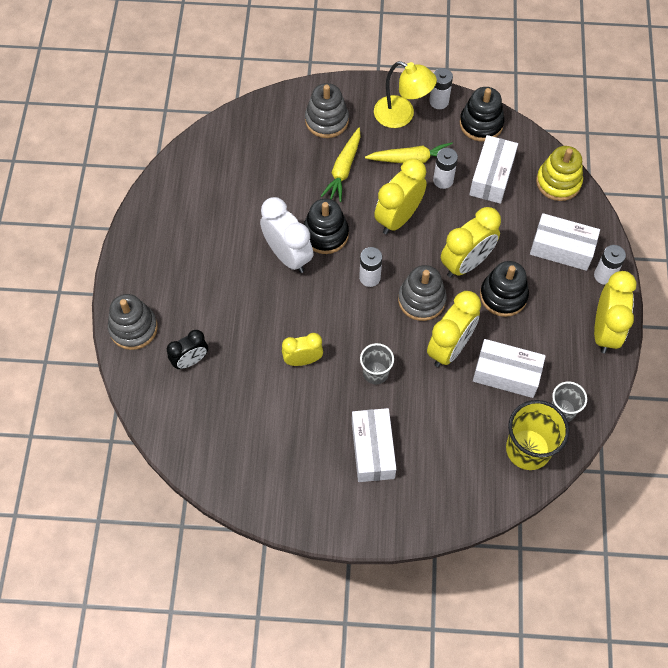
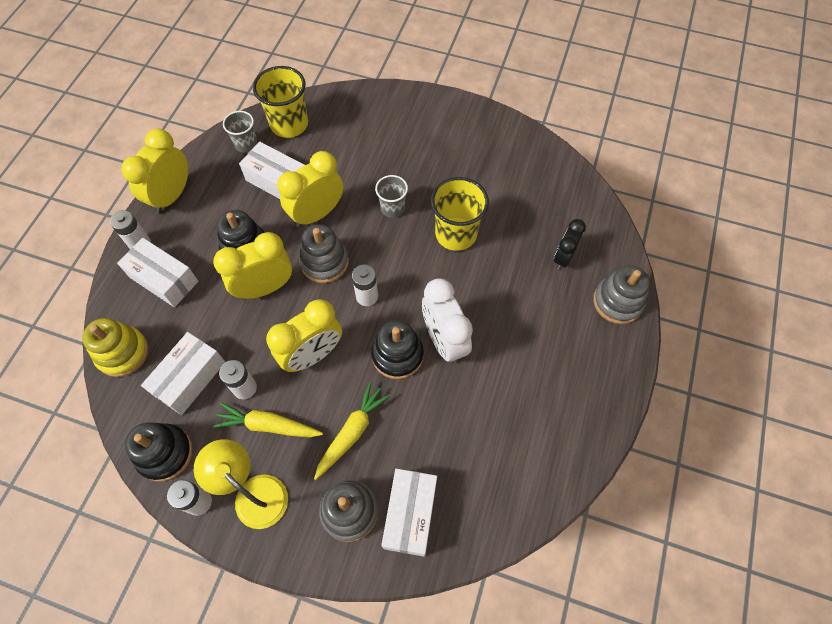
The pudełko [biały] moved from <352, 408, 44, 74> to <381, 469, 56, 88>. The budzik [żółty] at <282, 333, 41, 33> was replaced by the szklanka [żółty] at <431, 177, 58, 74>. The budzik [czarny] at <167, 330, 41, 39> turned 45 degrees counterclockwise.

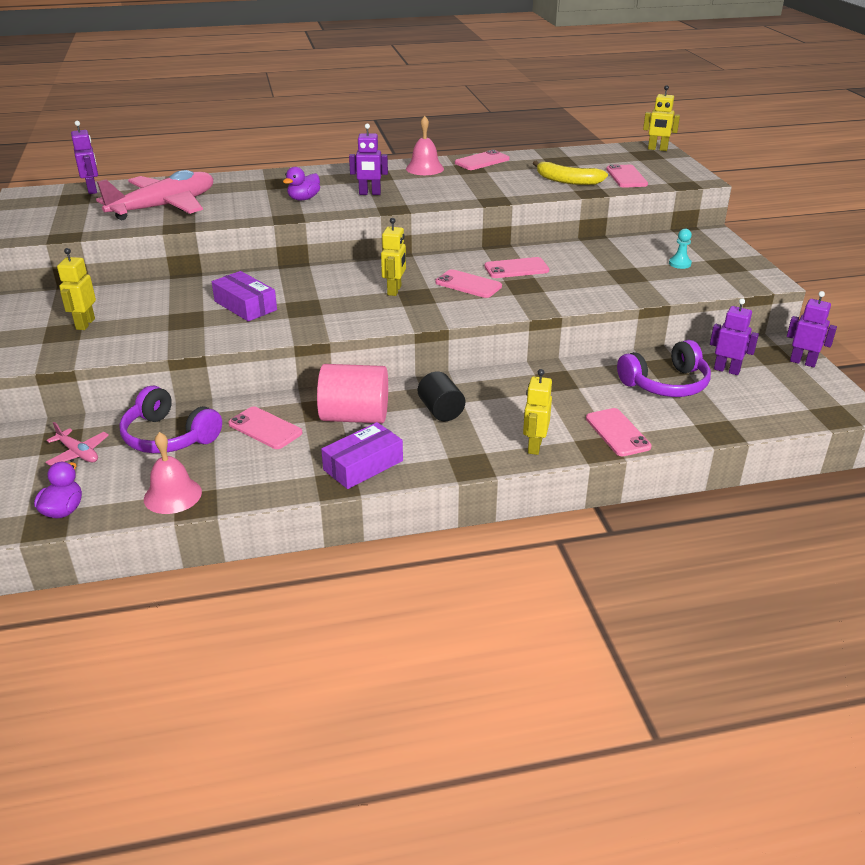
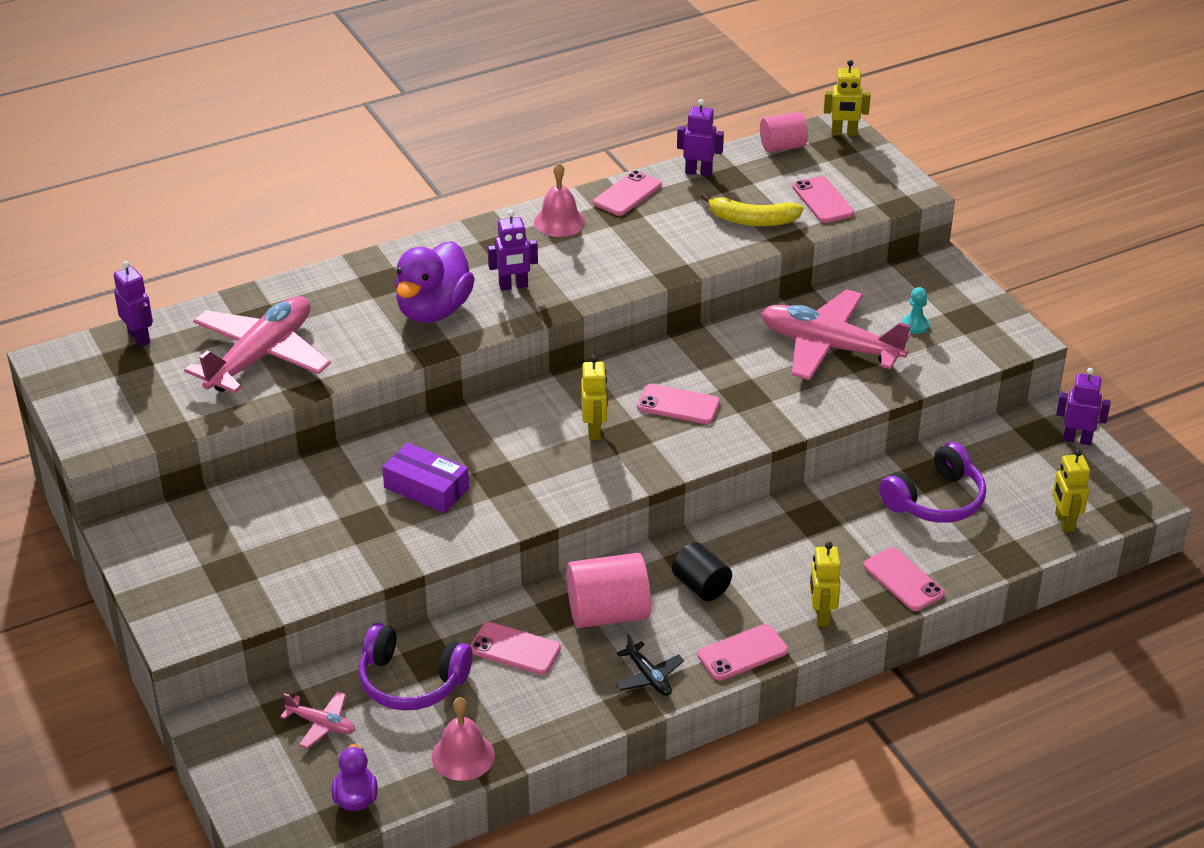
The walec [różowy] at <760, 112, 48, 40> appeared. The samolot [różowy] at <761, 289, 150, 91> appeared. The robot [żółty] moved from <57, 248, 39, 82> to <1052, 449, 38, 84>. The telefon [różowy] moved from <484, 257, 65, 21> to <697, 624, 91, 57>. The robot [fioletowy] moved from <710, 298, 49, 77> to <677, 99, 47, 78>. The pudełko [fioletowy] at <321, 422, 82, 67> was replaced by the samolot [czarny] at <615, 634, 69, 62>. The kaczka [fioletowy] at <283, 167, 37, 34> changed to 1.91 times the size.

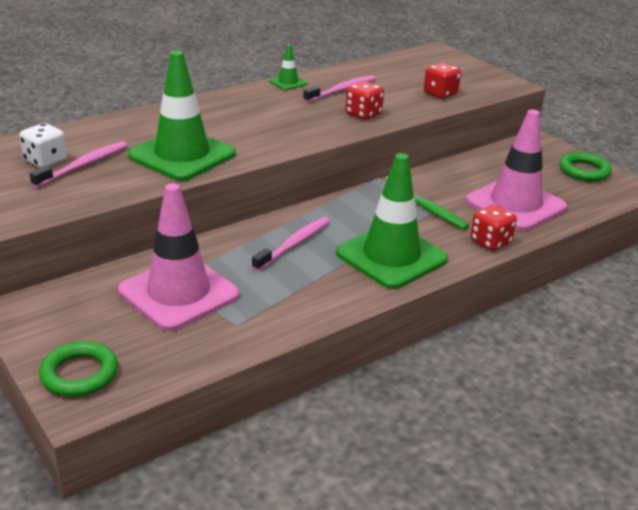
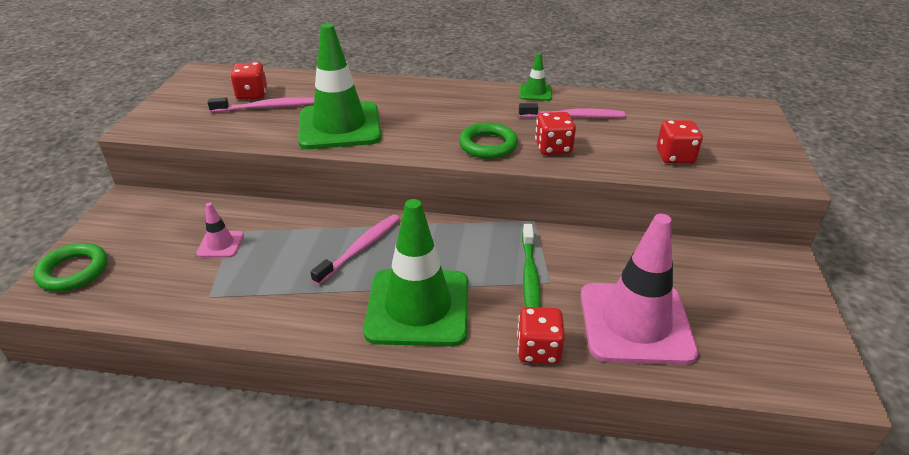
The pierścień [zielony] moved from <560, 152, 52, 29> to <459, 122, 59, 37>. The kostka do gry [biały] at <20, 123, 47, 45> became the kostka do gry [czerwony] at <230, 62, 37, 38>. The szczoteczka do zębów [różowy] at <252, 217, 78, 54> turned 45 degrees counterclockwise. The pachołek [różowy] at <118, 183, 122, 148> changed to 0.44 times the size.

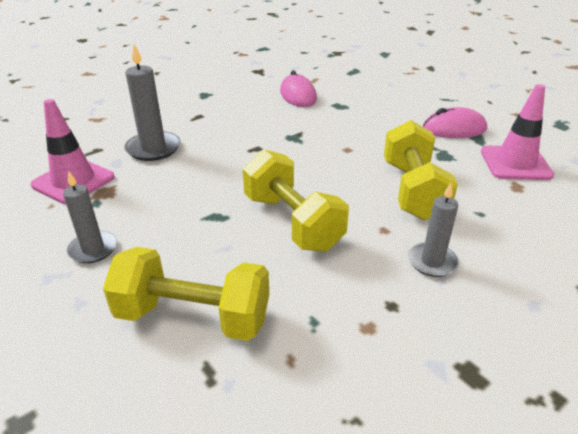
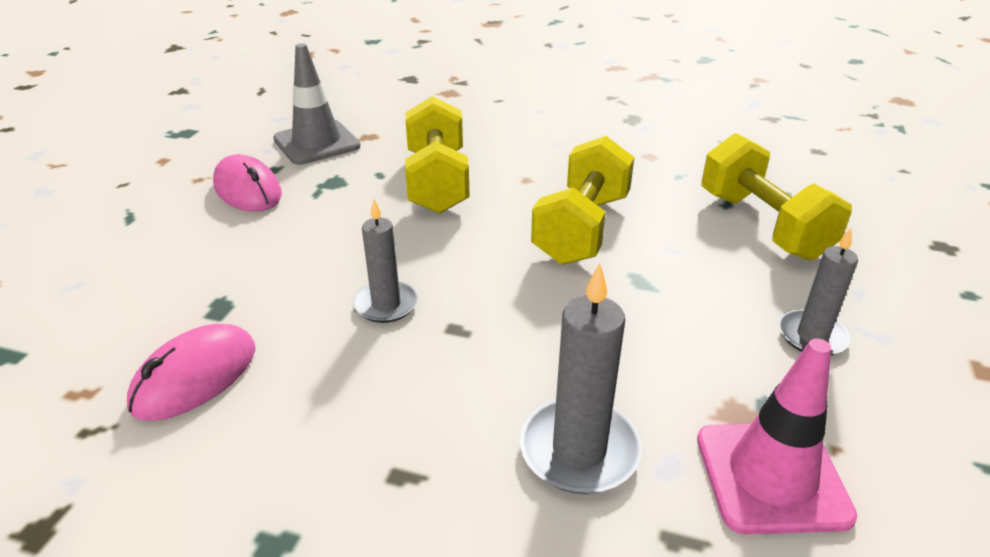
The świeca [szary] moved from <408, 183, 51, 94> to <353, 199, 65, 124>. The pachołek [różowy] at <481, 84, 73, 96> became the pachołek [szary] at <273, 43, 88, 122>. The hantel [żółty] at <384, 120, 74, 100> turned 60 degrees counterclockwise.

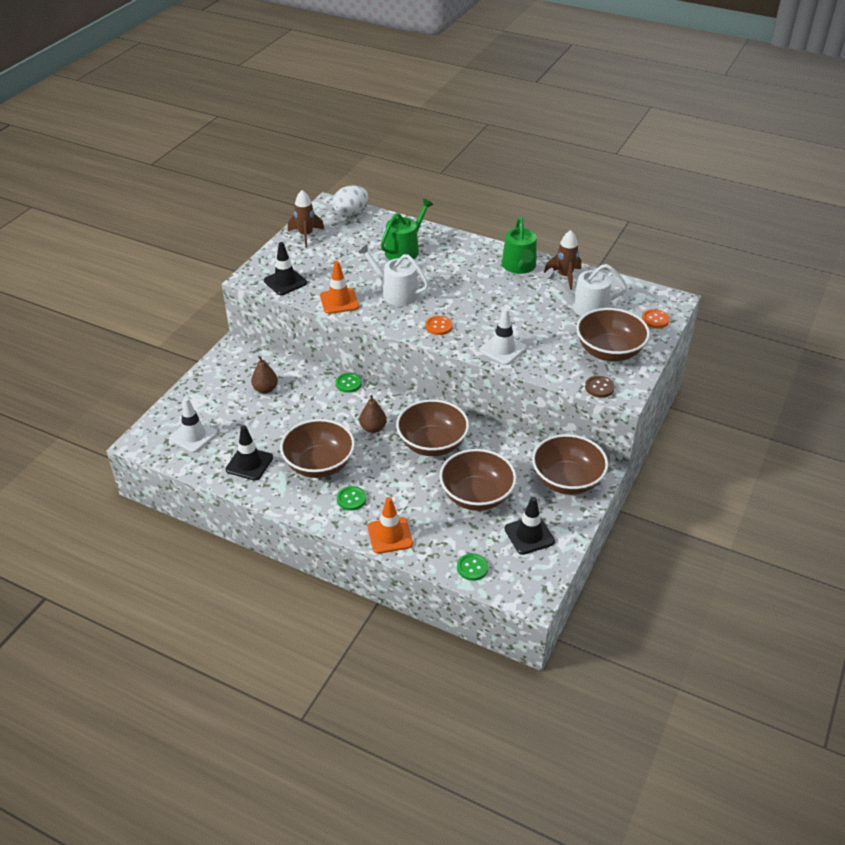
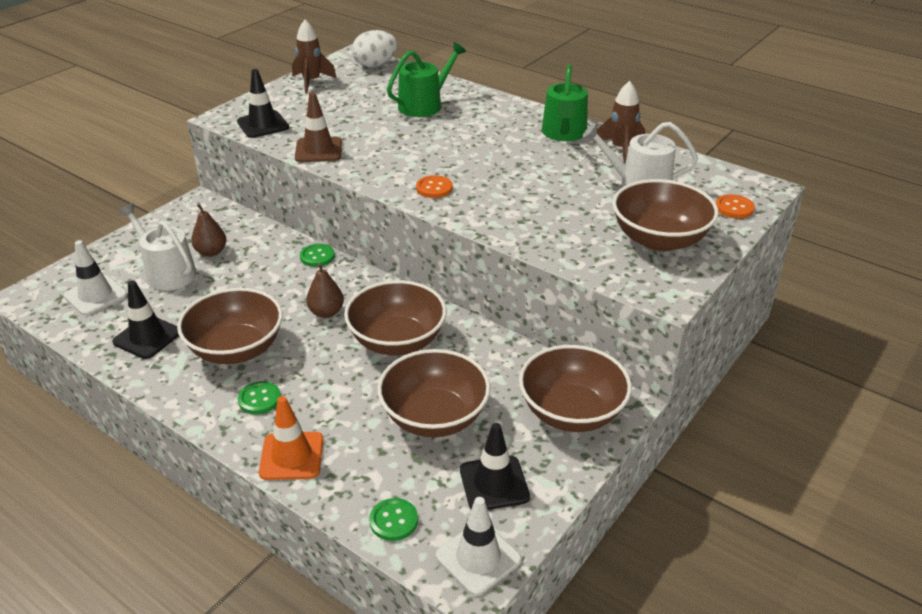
The guzik [brązowy] at <585, 376, 30, 22> disappeared. The konewka [biały] moved from <358, 244, 71, 62> to <118, 203, 79, 88>. The pachołek [biały] moved from <479, 308, 48, 57> to <436, 497, 86, 99>. The pachołek [pomarańczowy] at <320, 261, 39, 53> became the pachołek [brązowy] at <295, 93, 47, 69>.

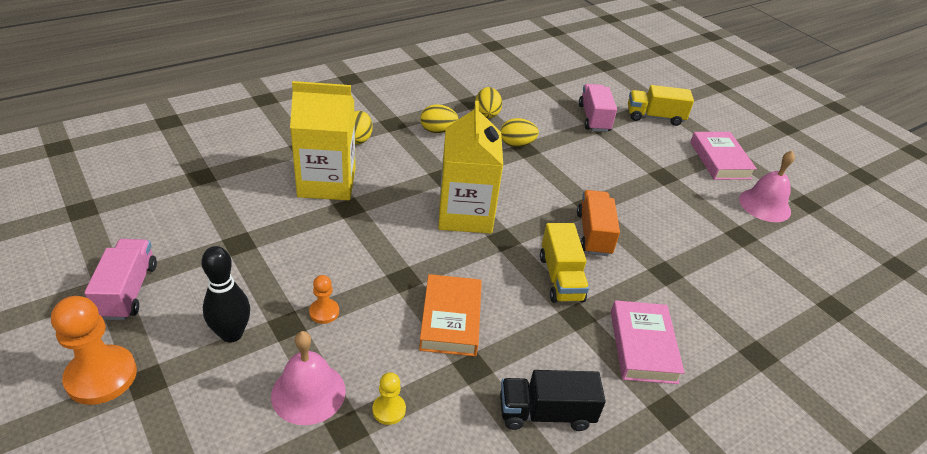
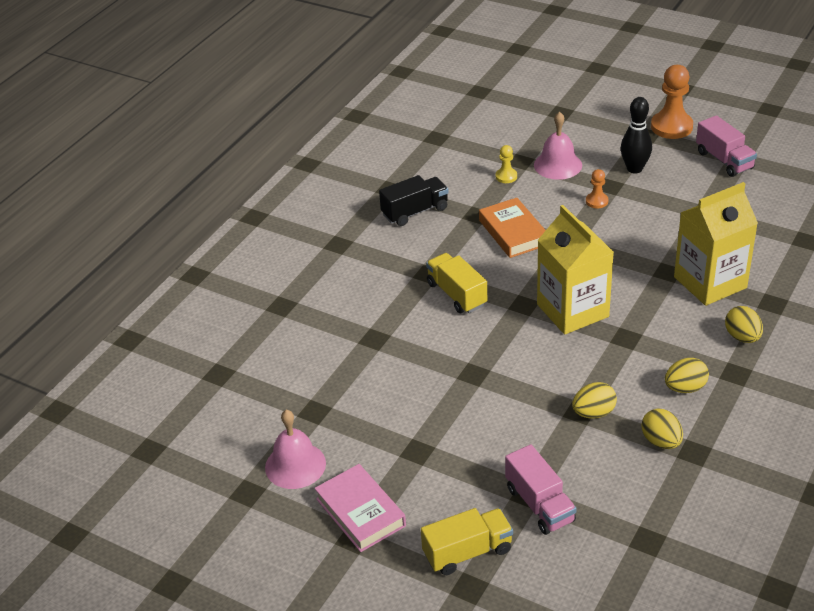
The ciężarówka [pomarańczowy] at <577, 190, 43, 66> disappeared. The książka [różowy] at <611, 300, 74, 84> disappeared.

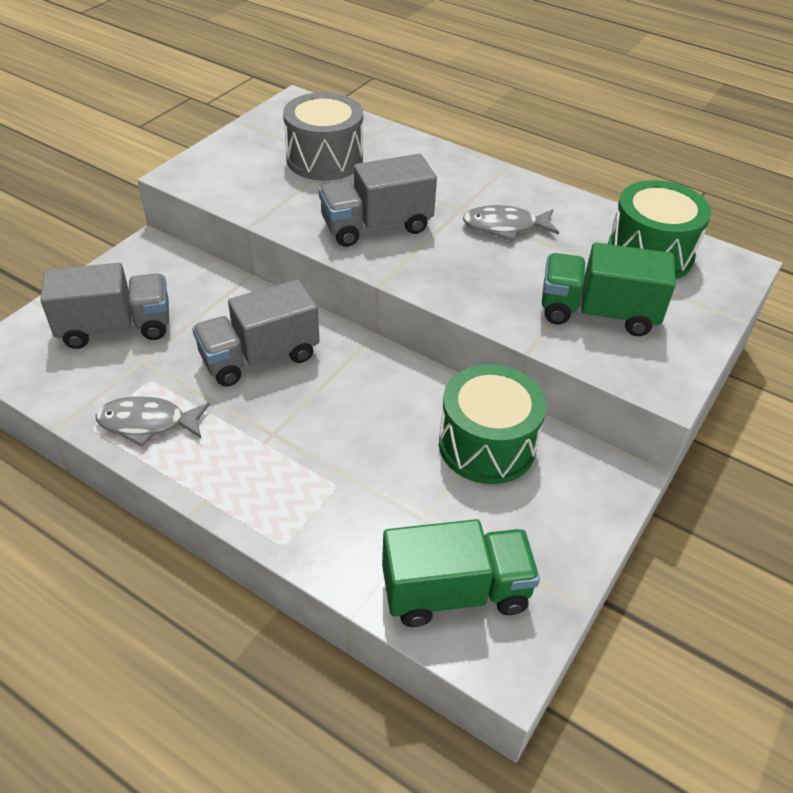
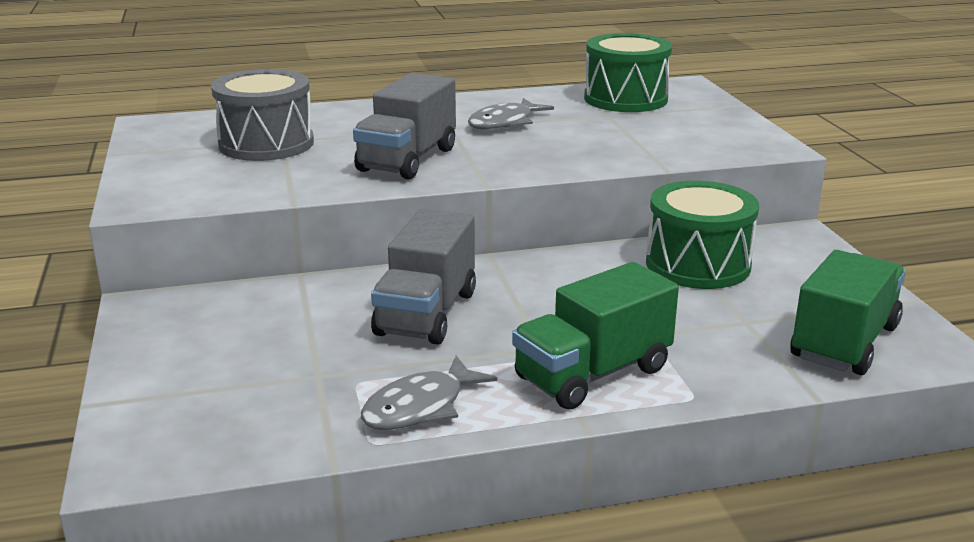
The ciężarówka [szary] at <40, 263, 129, 86> disappeared. The ciężarówka [zielony] moved from <542, 243, 134, 93> to <512, 262, 167, 148>.

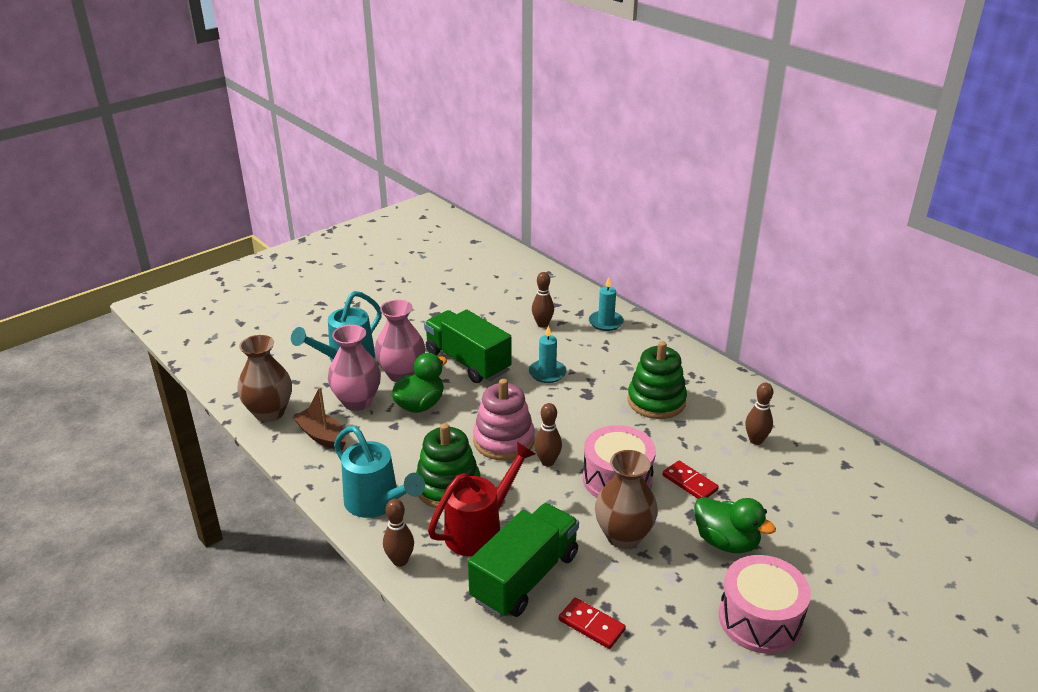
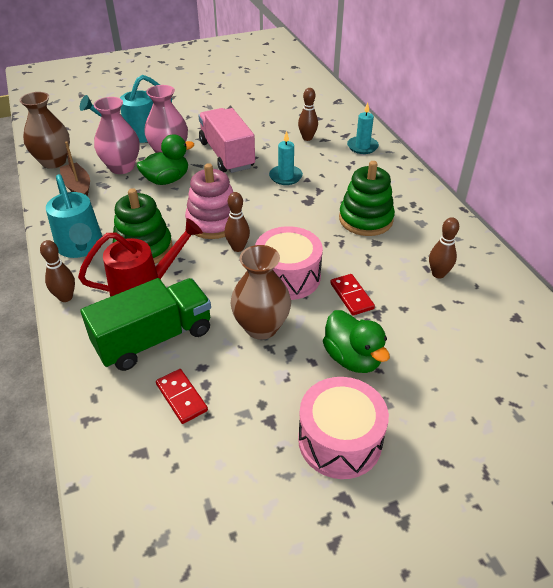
The ciężarówka [zielony] at <424, 309, 88, 74> became the ciężarówka [różowy] at <198, 108, 57, 65>.

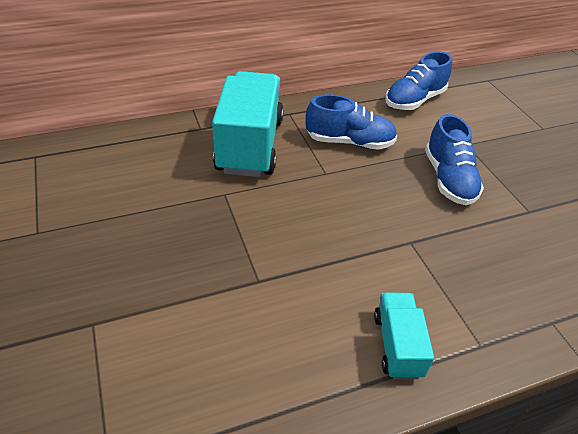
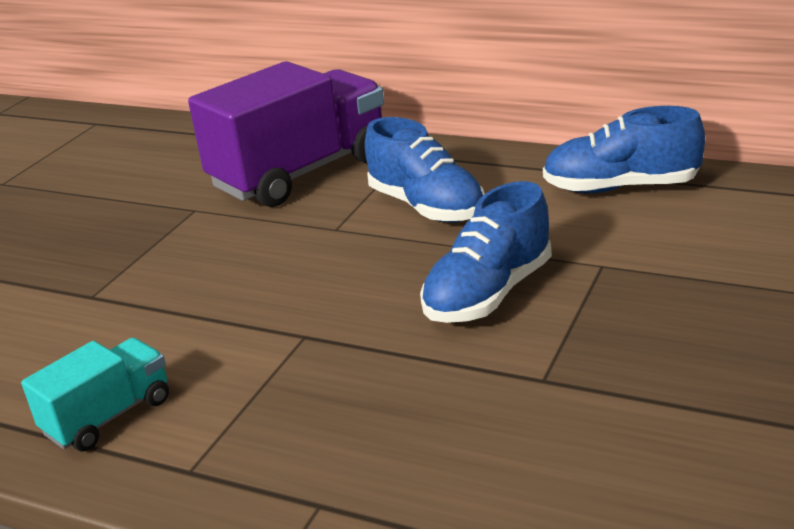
The ciężarówka [turkusowy] at <212, 71, 72, 106> became the ciężarówka [fioletowy] at <188, 61, 196, 146>.

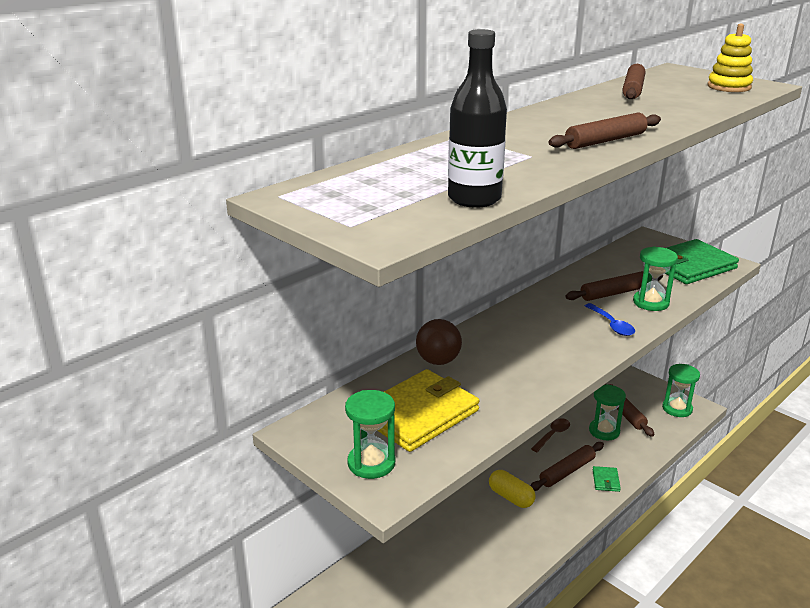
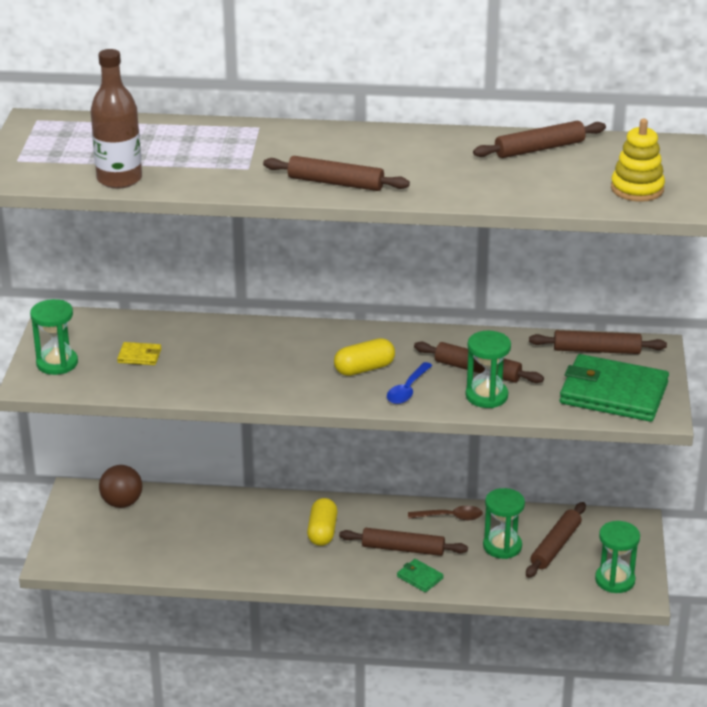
The kapsułka [żółty] at <334, 338, 61, 38> appeared. The wałek do ciasta [brązowy] at <529, 330, 138, 24> appeared. The piłka [brązowy] moved from <416, 319, 46, 46> to <99, 465, 43, 43>. The butelka [czarny] at <448, 29, 59, 179> became the butelka [brązowy] at <91, 49, 51, 140>. The portfel [zielony] at <593, 466, 28, 26> turned 75 degrees clockwise. The portfel [żółty] at <377, 369, 102, 83> changed to 0.42 times the size.

